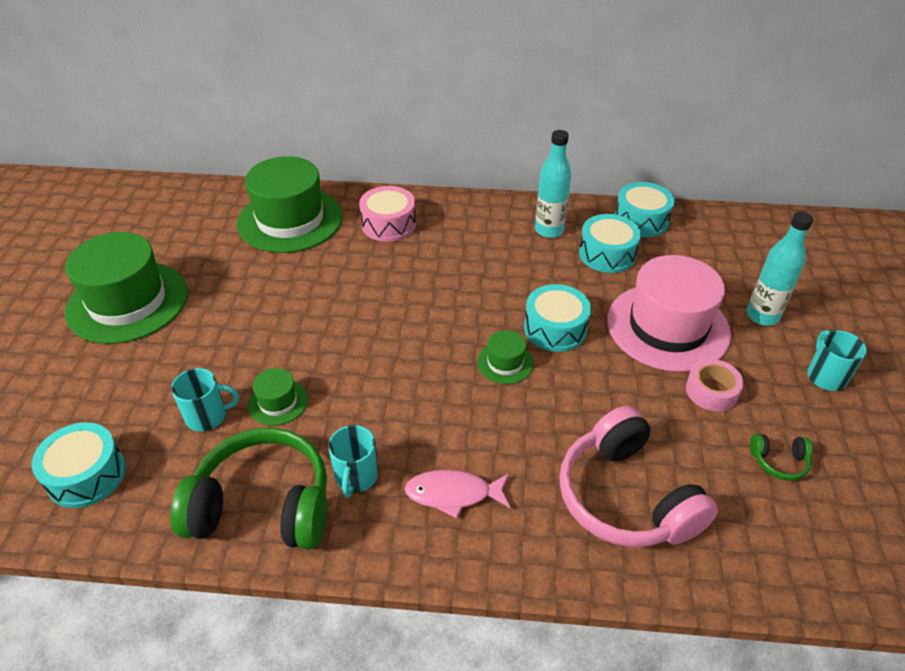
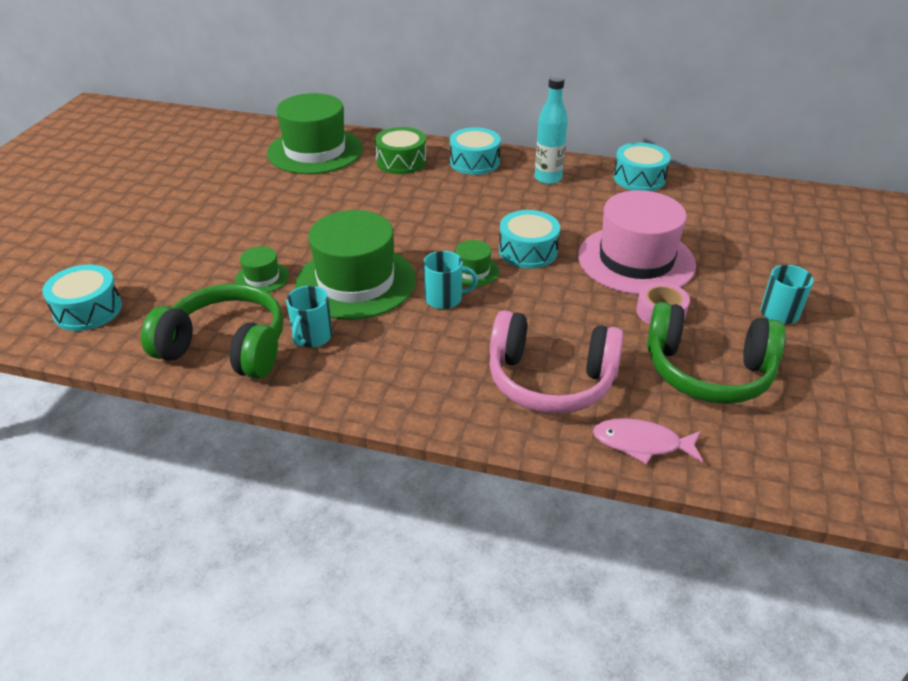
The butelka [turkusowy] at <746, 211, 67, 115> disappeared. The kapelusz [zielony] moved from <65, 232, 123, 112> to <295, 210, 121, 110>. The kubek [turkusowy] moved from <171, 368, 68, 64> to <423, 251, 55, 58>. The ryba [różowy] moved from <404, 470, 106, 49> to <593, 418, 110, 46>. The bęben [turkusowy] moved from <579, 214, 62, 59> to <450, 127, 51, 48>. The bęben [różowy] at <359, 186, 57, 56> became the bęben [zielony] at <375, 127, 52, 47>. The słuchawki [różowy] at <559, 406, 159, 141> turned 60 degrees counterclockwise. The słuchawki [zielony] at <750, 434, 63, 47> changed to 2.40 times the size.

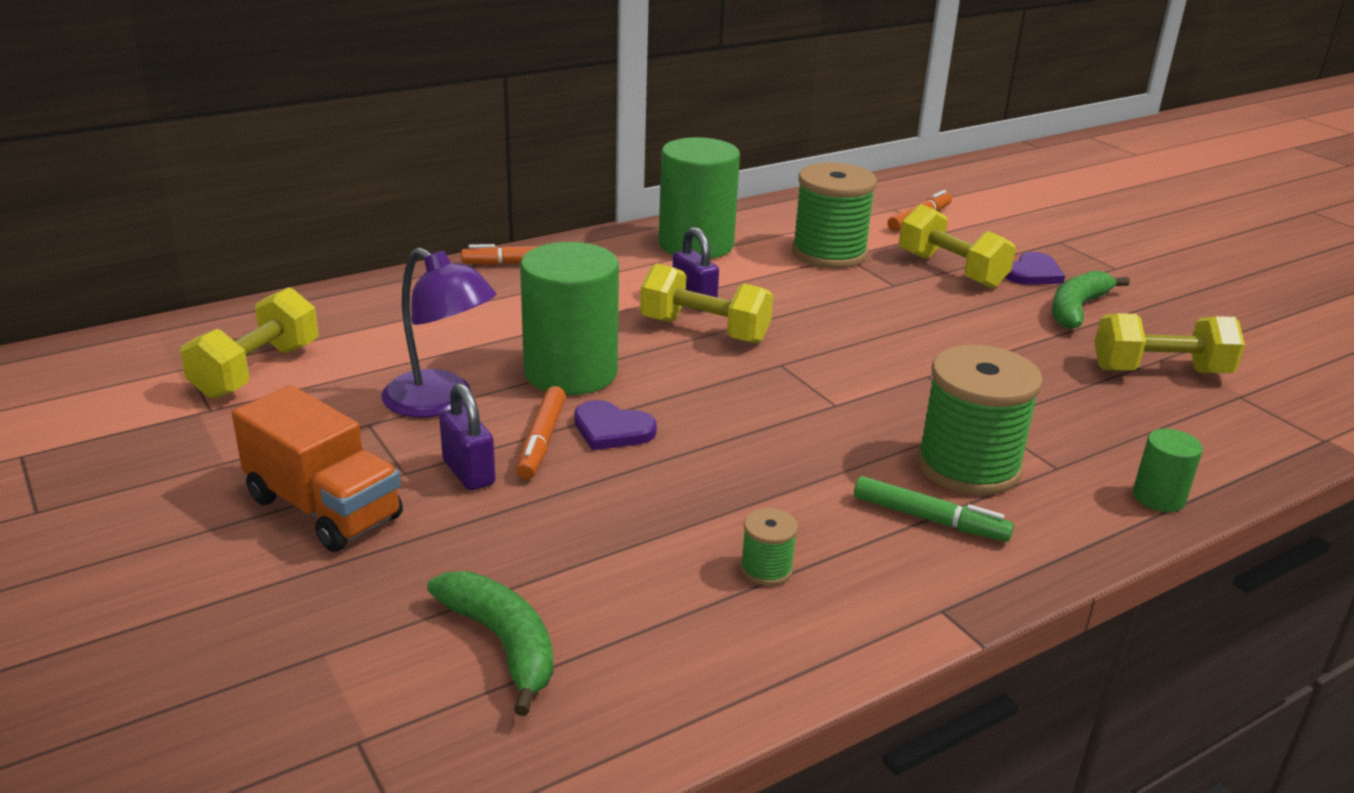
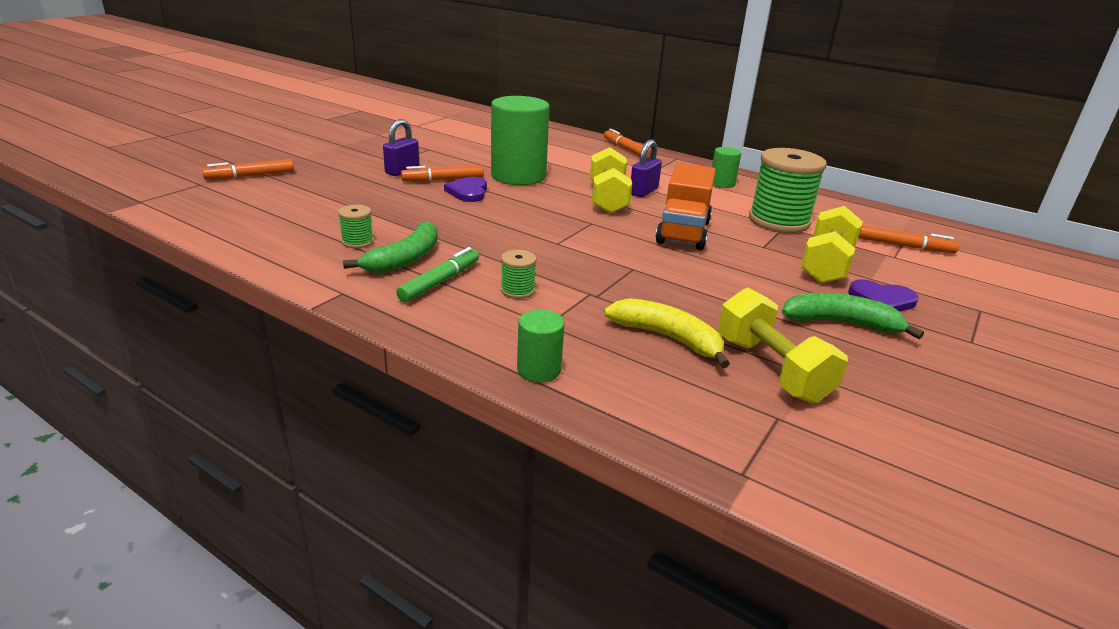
The hantel [żółty] at <180, 287, 138, 112> disappeared. The lampka [fioletowy] at <381, 248, 115, 170> disappeared. The flamaster [pomarańczowy] at <202, 159, 92, 20> appeared. The banan [żółty] at <604, 298, 126, 70> appeared. The ciężarówka [pomarańczowy] moved from <232, 385, 171, 167> to <656, 163, 60, 87>. The banan [zielony] moved from <427, 571, 126, 145> to <343, 221, 95, 52>. The flamaster [zielony] at <854, 476, 160, 66> turned 150 degrees counterclockwise. The walec [zielony] at <659, 137, 81, 122> changed to 0.48 times the size. The szpulka [zielony] at <917, 345, 126, 151> changed to 0.45 times the size.

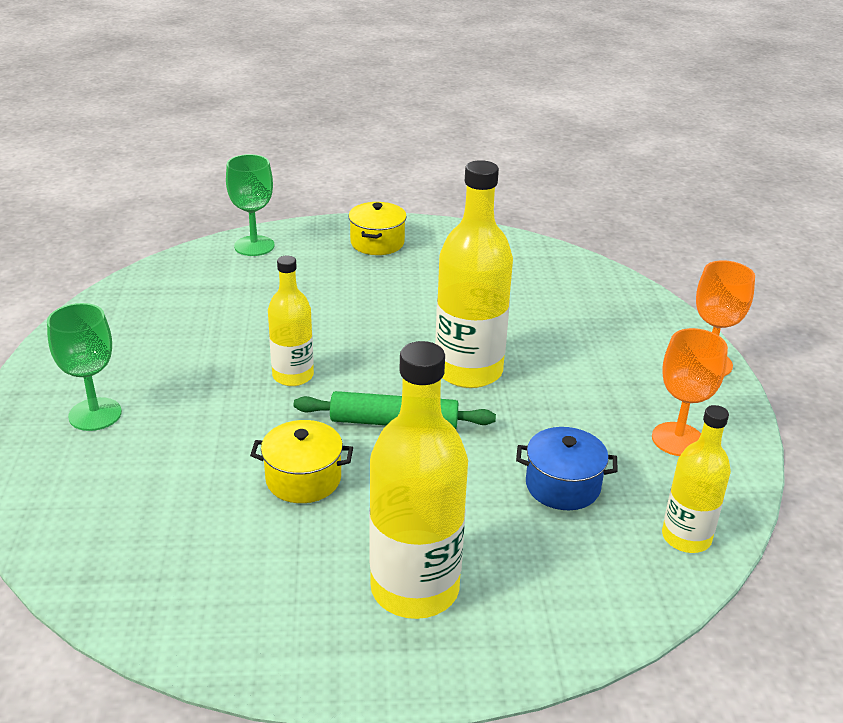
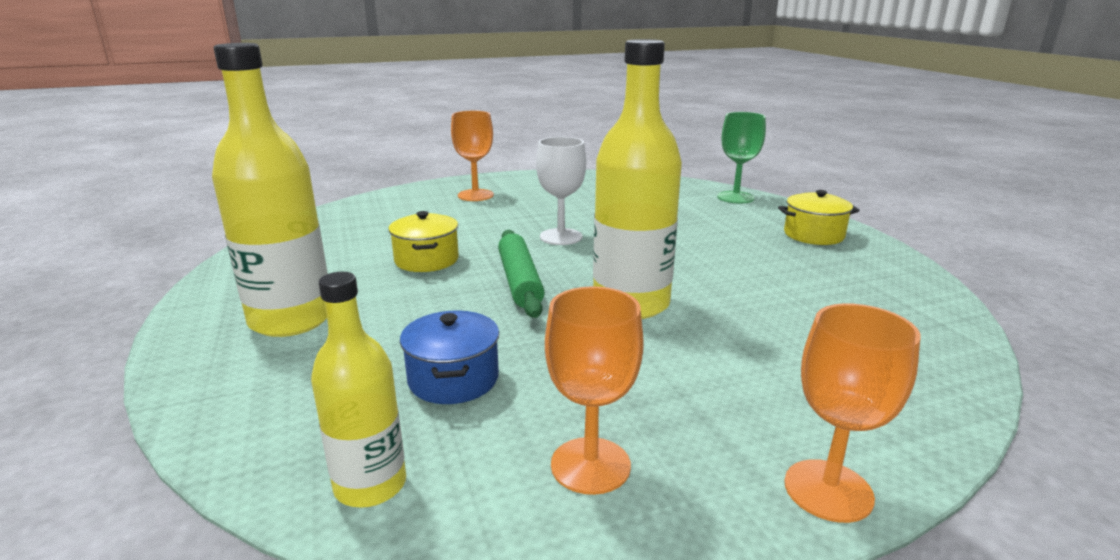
The butelka [żółty] at <268, 256, 46, 130> was replaced by the kielich [biały] at <536, 137, 50, 108>. The kielich [zielony] at <47, 303, 75, 128> became the kielich [pomarańczowy] at <451, 111, 43, 90>.

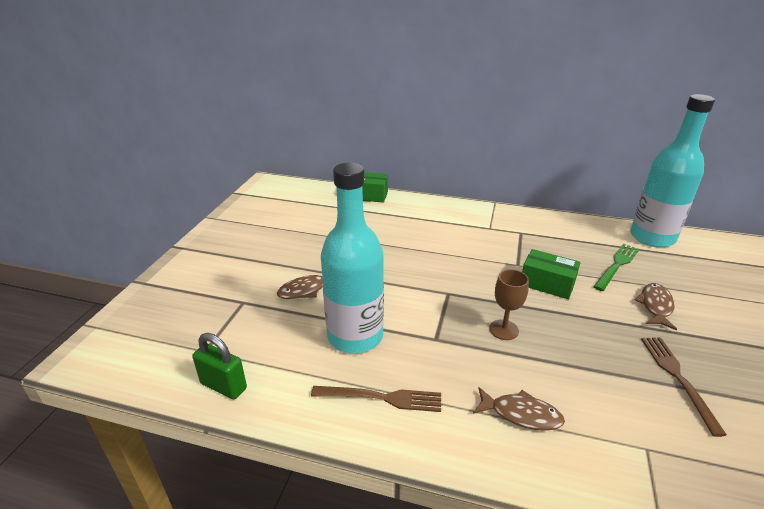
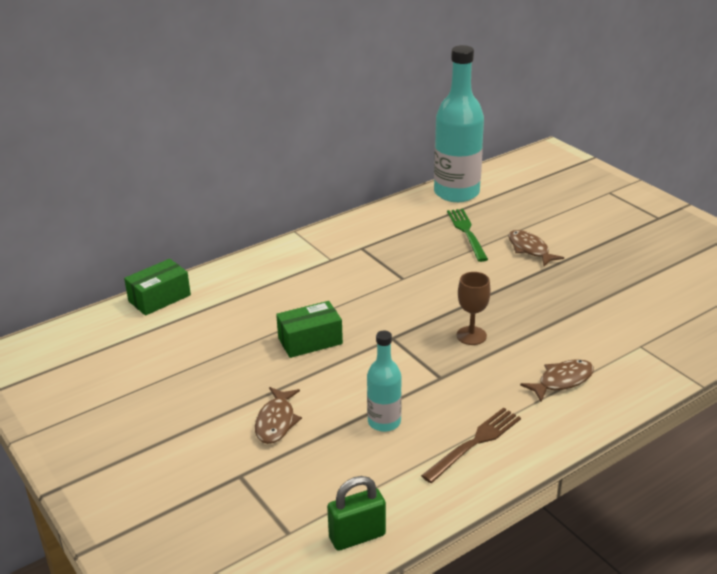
The widelec [brązowy] at <641, 337, 86, 100> disappeared. The pudełko [zielony] moved from <522, 249, 59, 50> to <276, 301, 67, 57>. The butelka [turkusowy] at <321, 163, 63, 190> changed to 0.52 times the size.

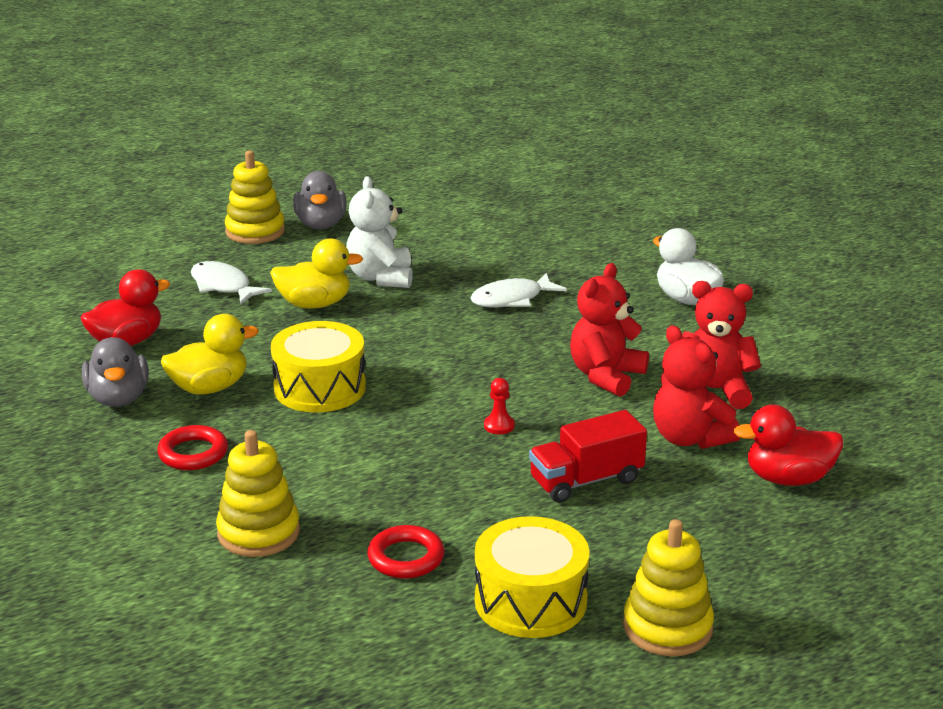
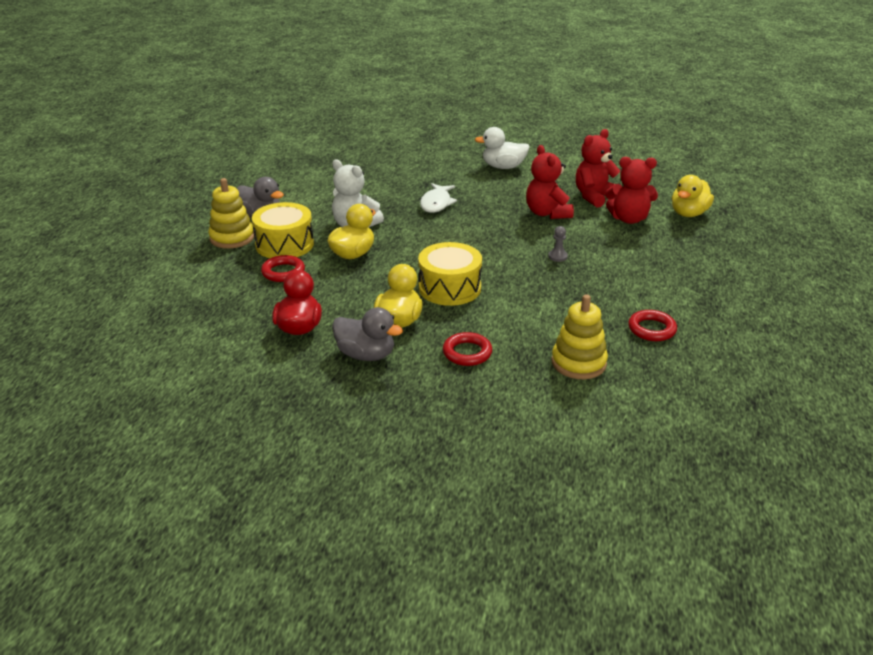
The ciężarówka [czerwony] at <529, 410, 118, 93> disappeared. The zabawka nakładanka [żółty] at <623, 519, 91, 137> disappeared. The bęben [żółty] moved from <475, 516, 115, 122> to <252, 202, 62, 56>. The ryba [biały] at <191, 261, 81, 43> was replaced by the pierścień [czerwony] at <261, 255, 44, 27>. The pionek [czerwony] at <484, 378, 31, 56> became the pionek [szary] at <548, 226, 20, 36>. The kaczka [czerwony] at <734, 404, 109, 82> became the kaczka [żółty] at <672, 175, 42, 42>.

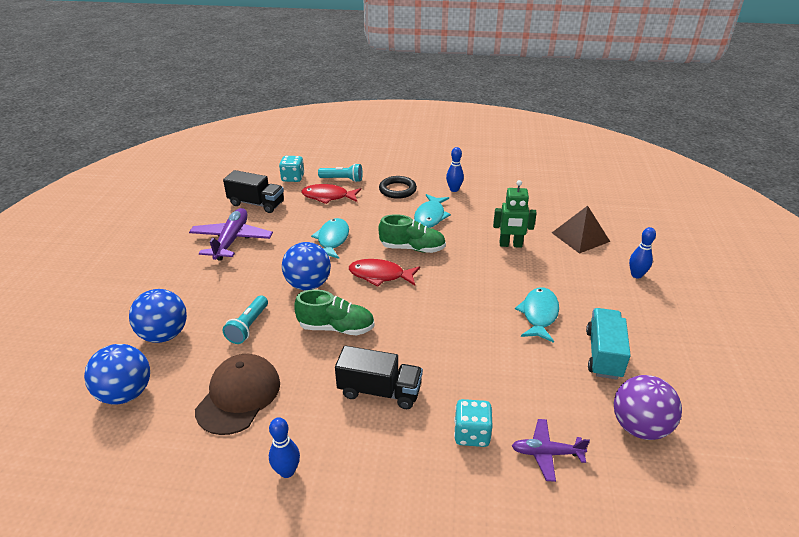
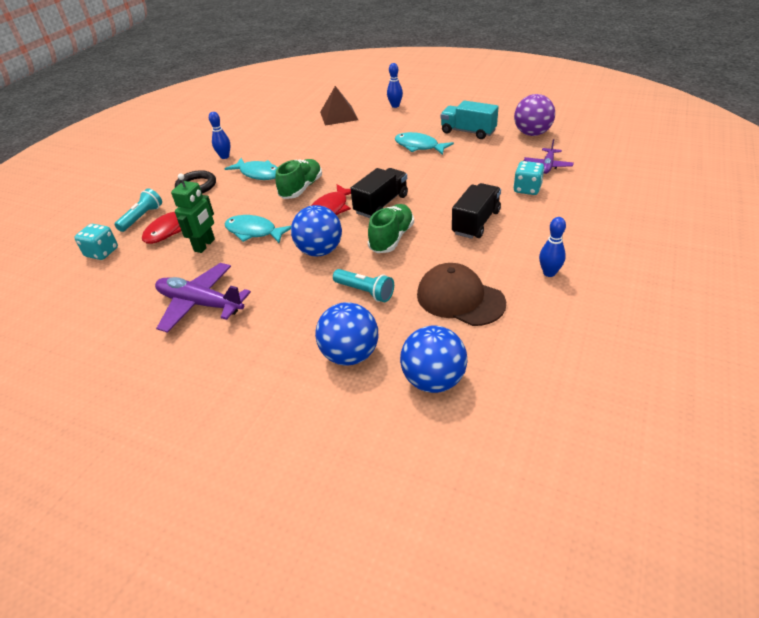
The ciężarówka [czarny] moved from <223, 170, 61, 43> to <350, 168, 58, 50>. The robot [zielony] moved from <493, 180, 44, 68> to <171, 174, 44, 79>.

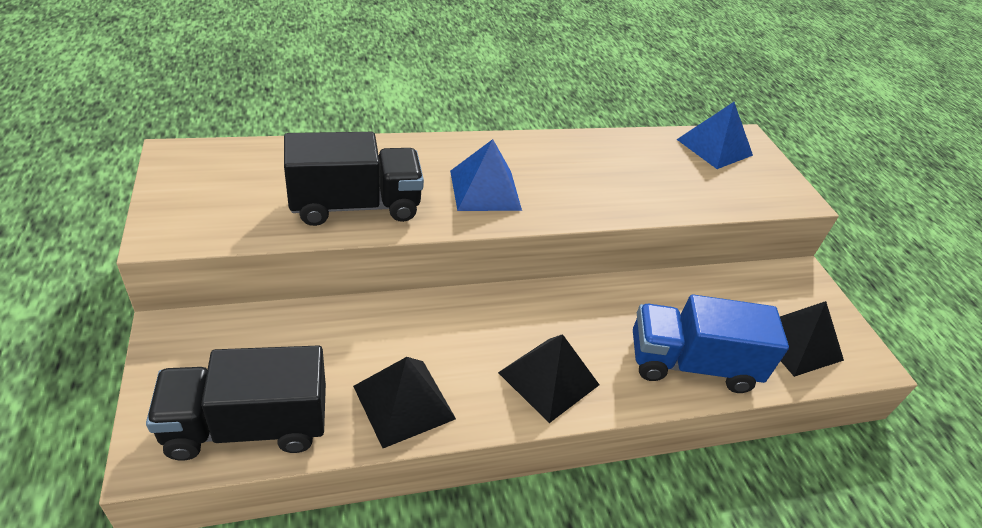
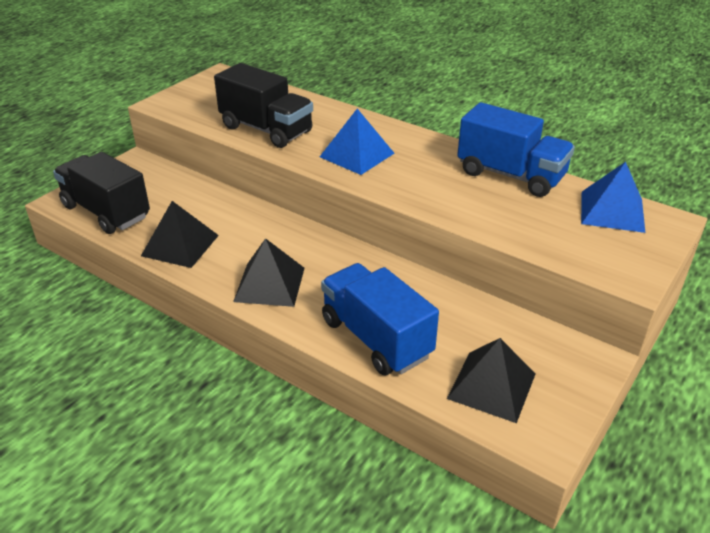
The ciężarówka [niebieski] at <457, 102, 118, 95> appeared.

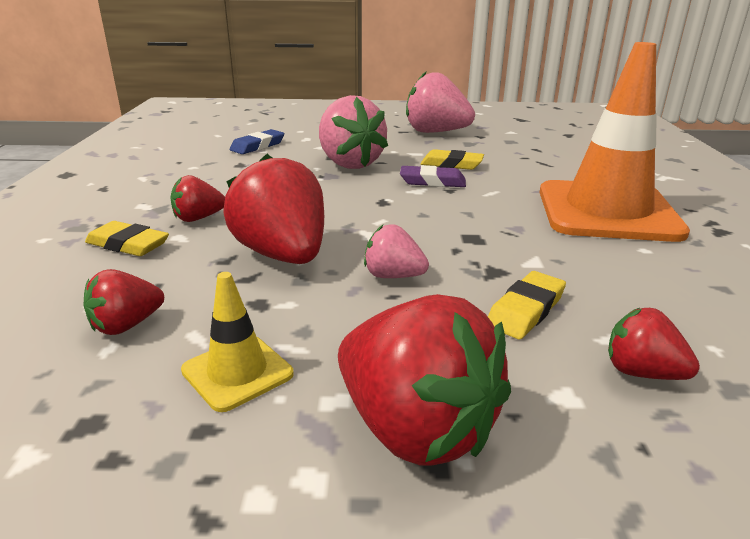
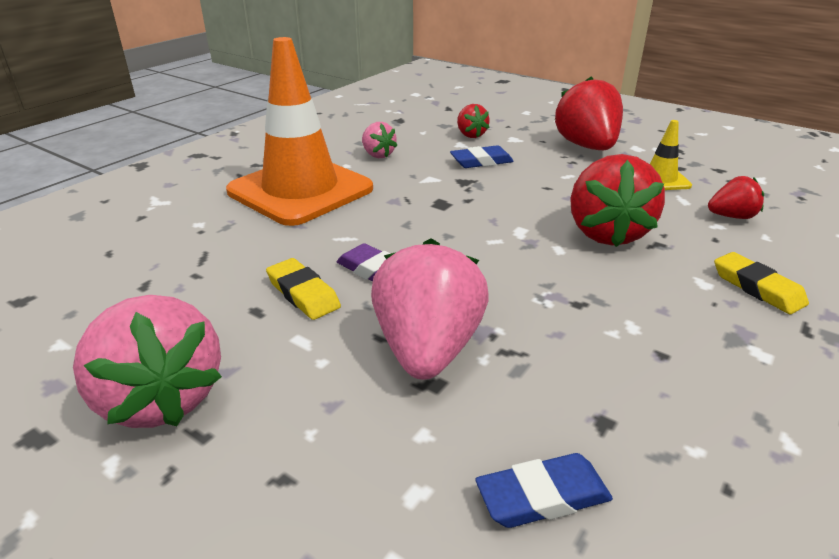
The truskawka [czerwony] at <170, 175, 55, 47> disappeared. The truskawka [różowy] moved from <364, 224, 65, 54> to <362, 122, 35, 36>. The gumka do mazania [żółty] at <488, 271, 78, 68> became the gumka do mazania [niebieski] at <450, 145, 64, 23>.

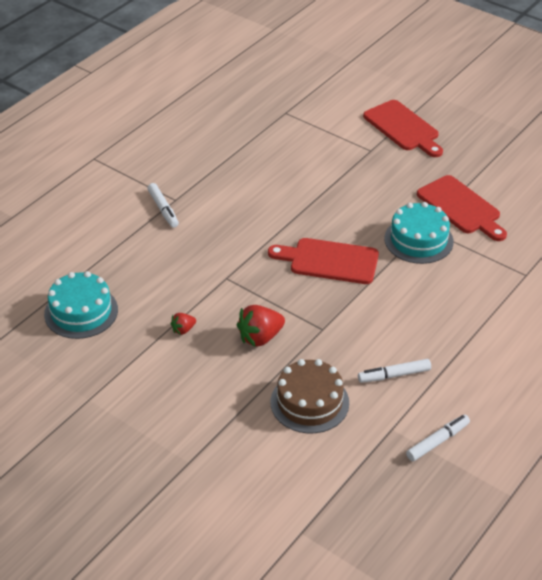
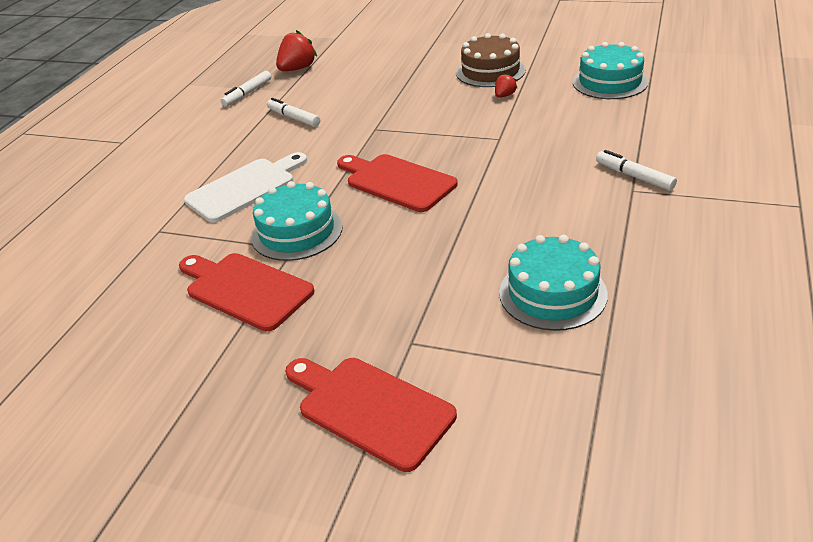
The deska do krojenia [biały] at <184, 152, 123, 71> appeared. The tort [turkusowy] at <499, 235, 109, 96> appeared. The truskawka [czerwony] moved from <237, 305, 48, 42> to <276, 30, 41, 41>. The tort [brązowy] moved from <271, 359, 78, 74> to <456, 33, 70, 54>. The deska do krojenia [czerwony] at <268, 238, 111, 46> turned 135 degrees counterclockwise. The flamaster [biały] at <358, 359, 73, 24> turned 105 degrees counterclockwise.

